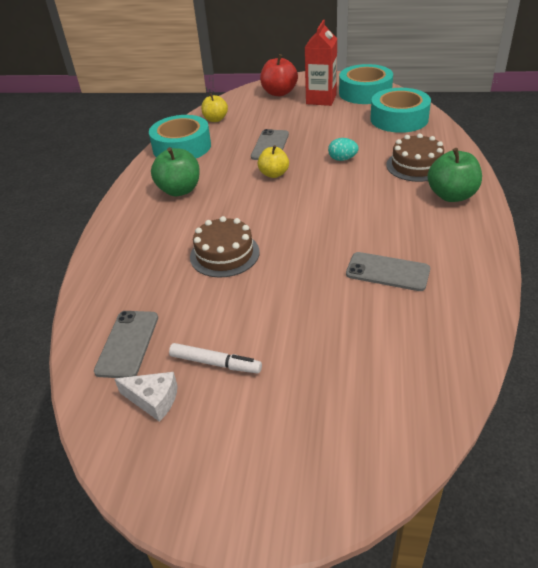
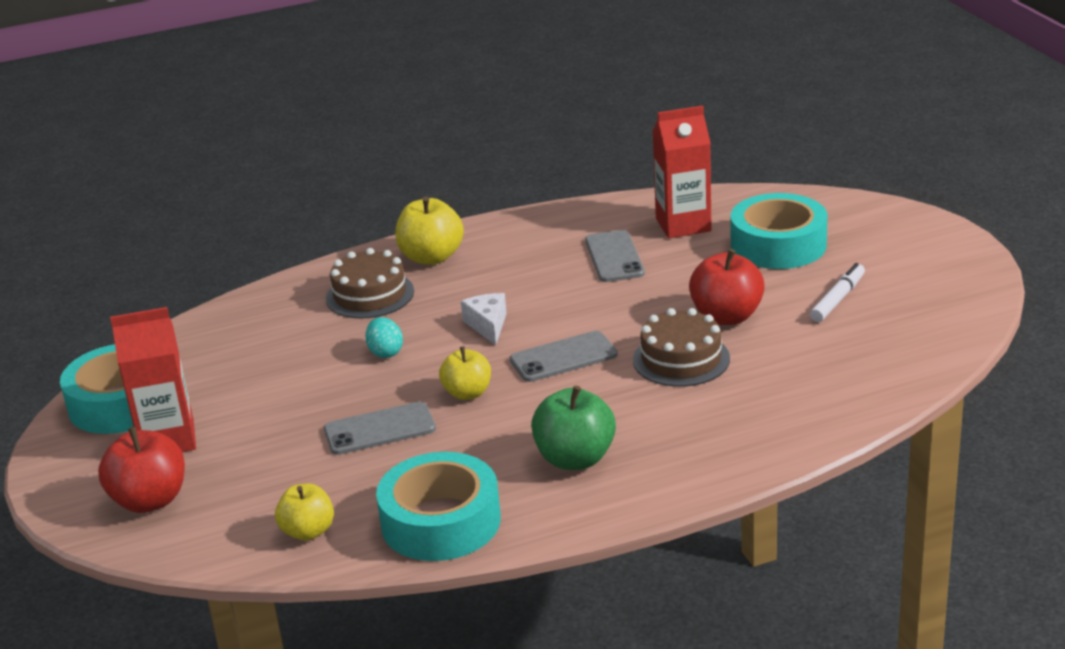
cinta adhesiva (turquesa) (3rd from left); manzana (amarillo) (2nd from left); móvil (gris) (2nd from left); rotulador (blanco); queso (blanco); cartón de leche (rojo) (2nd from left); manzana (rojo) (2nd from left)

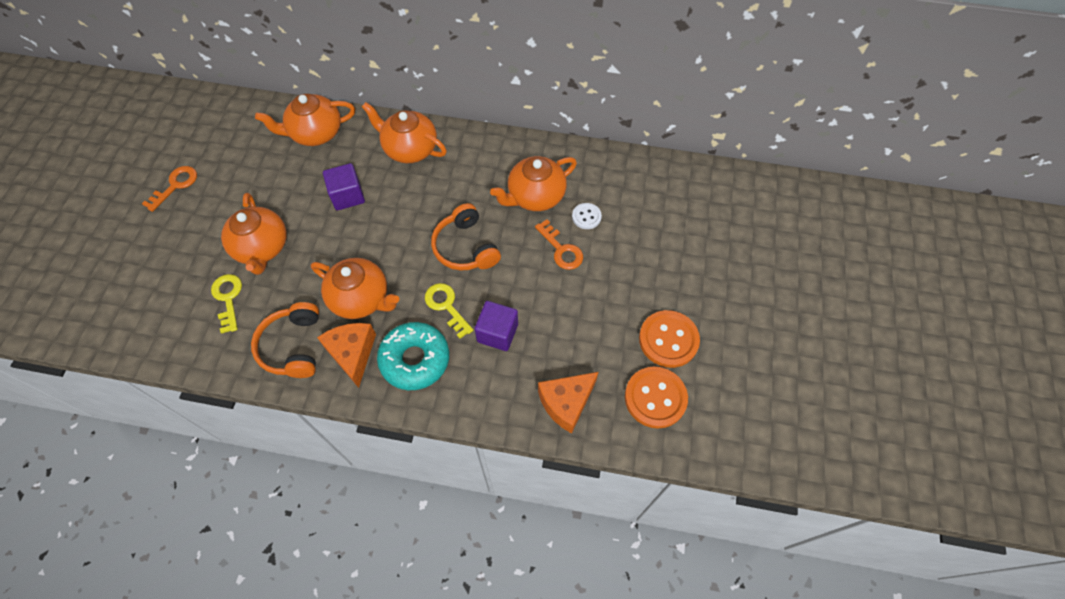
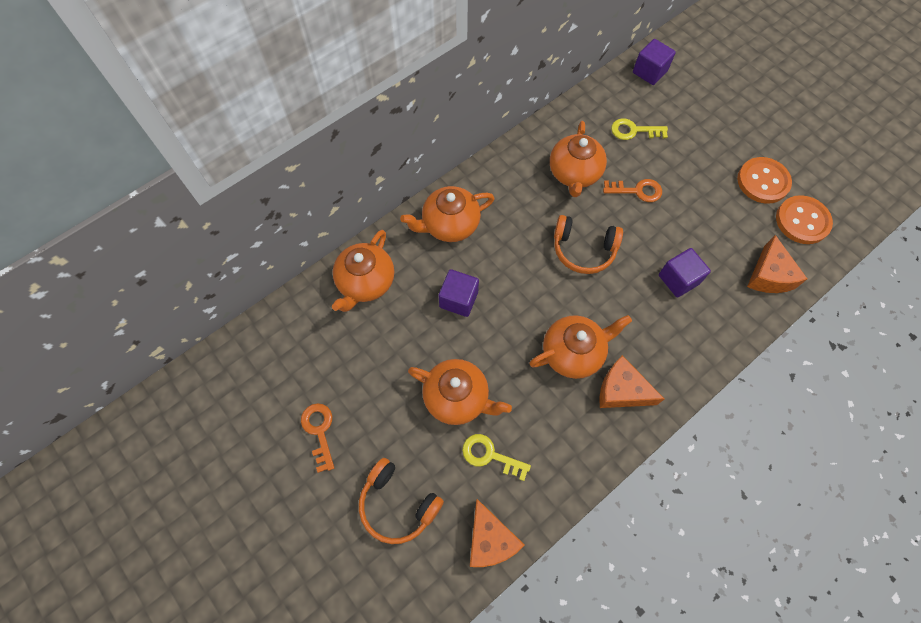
botón (blanco); llave (amarillo) (2nd from left); auriculares (naranja) (1st from left); rosquilla (turquesa); cubo (morado) (2nd from left); queso (naranja) (1st from left)

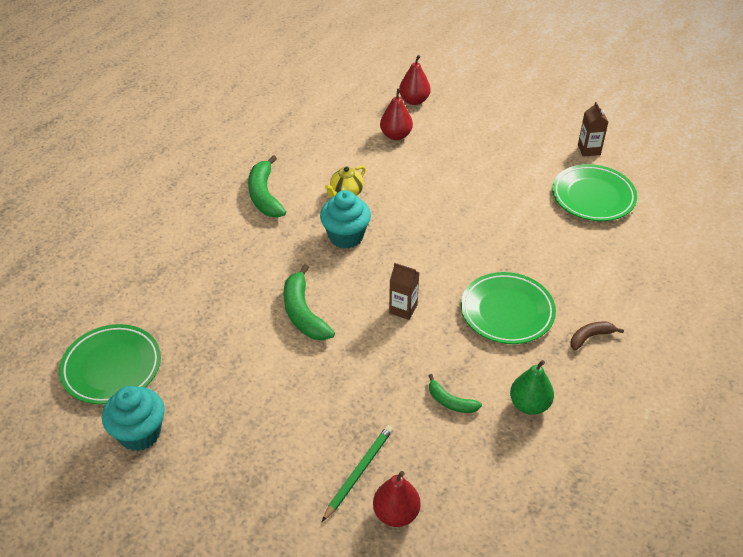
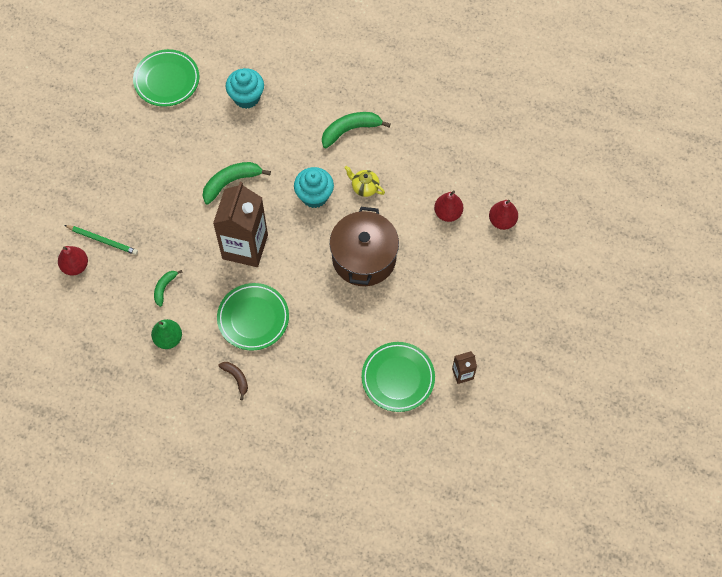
cartón de leche (marrón) (1st from left); magdalena (turquesa) (1st from left); olla (marrón)

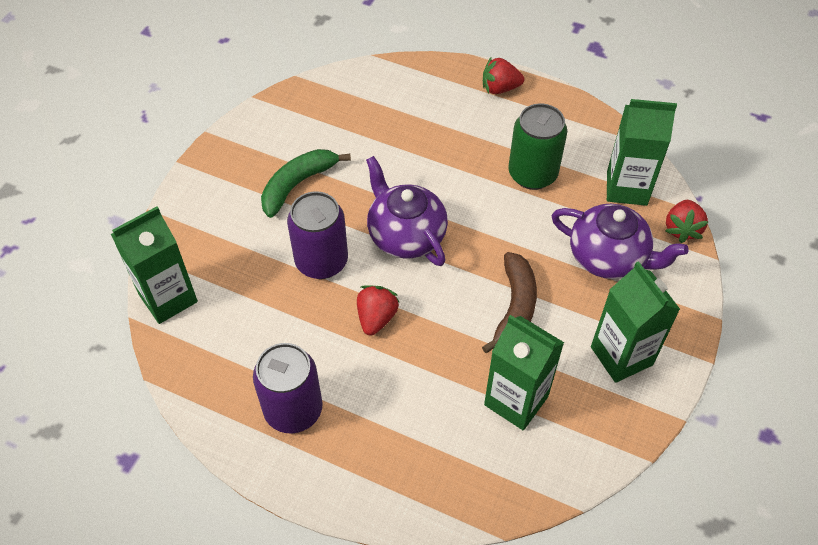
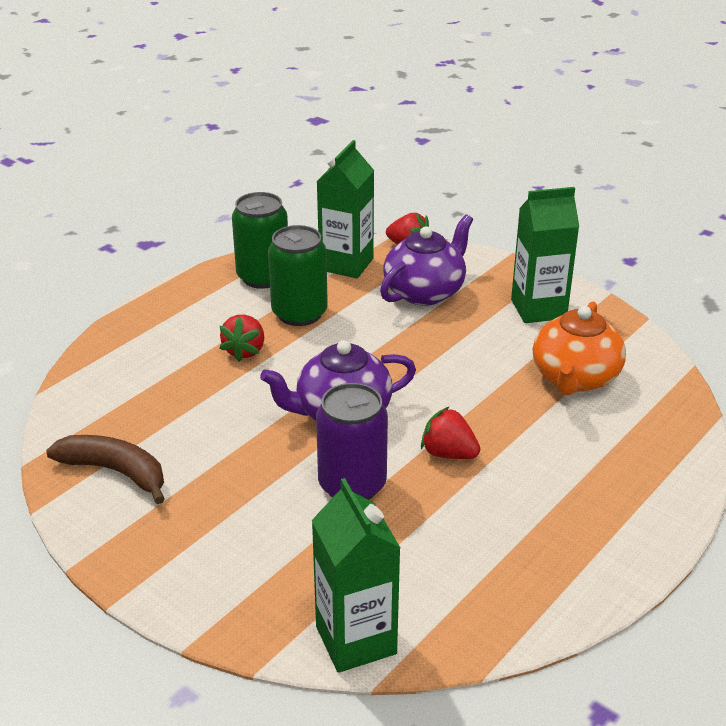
fresa (rojo) (1st from left); plátano (verde); plátano (marrón); tetera (naranja); lata (morado) (1st from left in the first image); lata (verde) (1st from left)

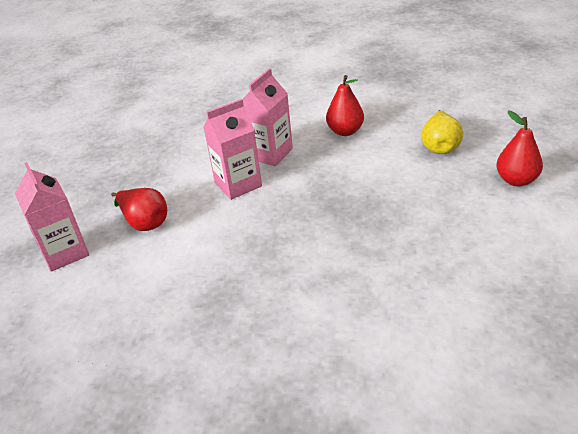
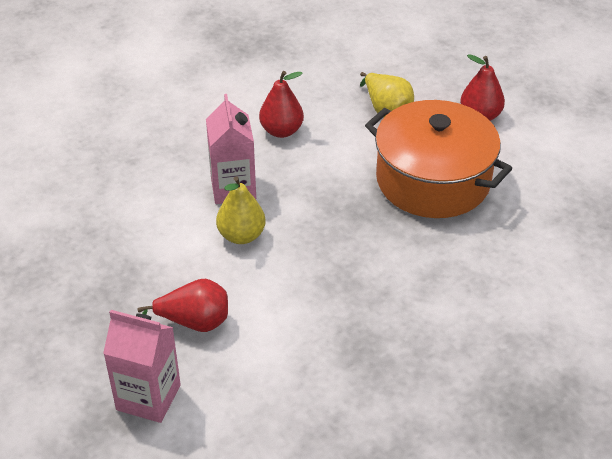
pera (amarillo) (1st from left); olla (naranja)

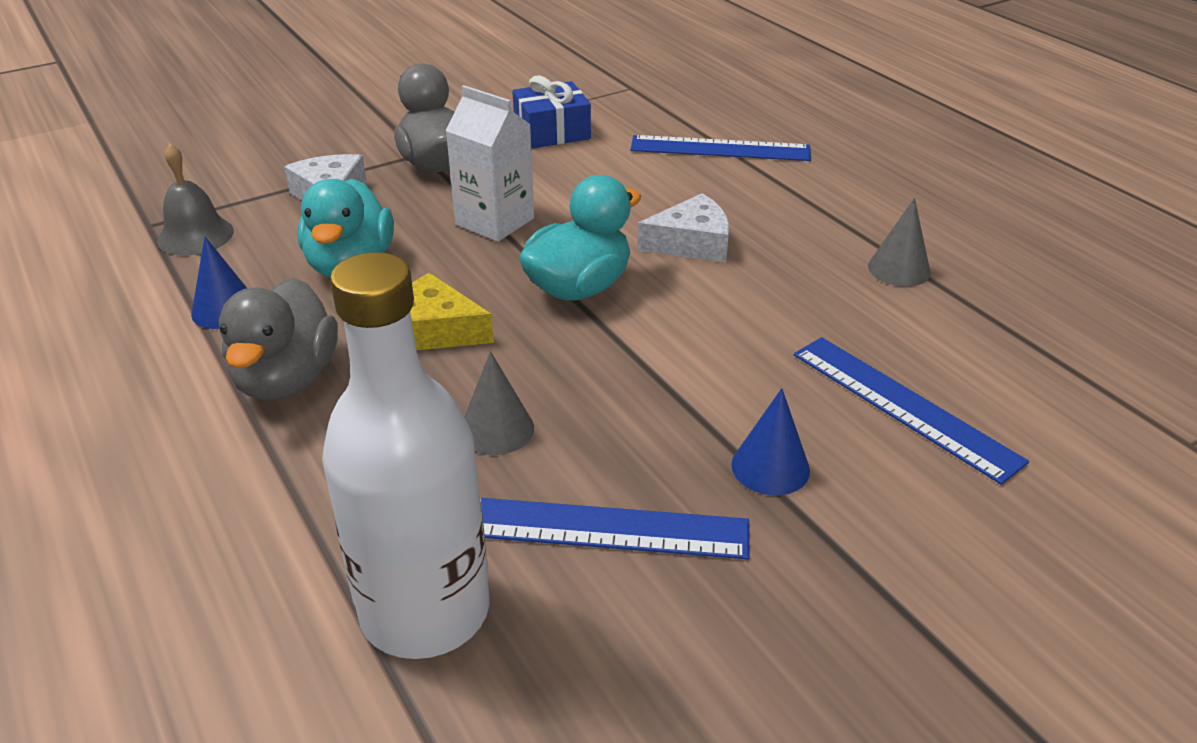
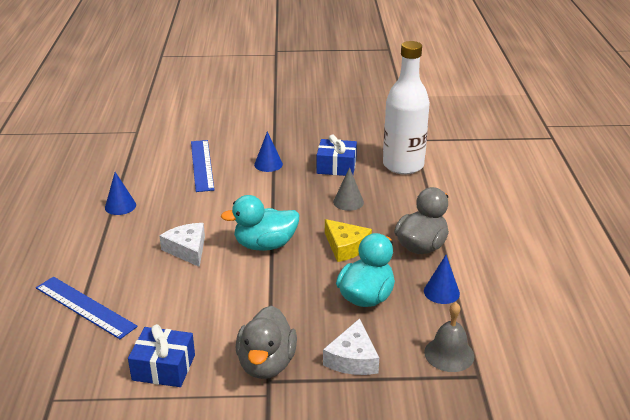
cartón de leche (blanco); queso (blanco) (1st from left); cono (azul) (1st from left); regalo (azul) (2nd from left)

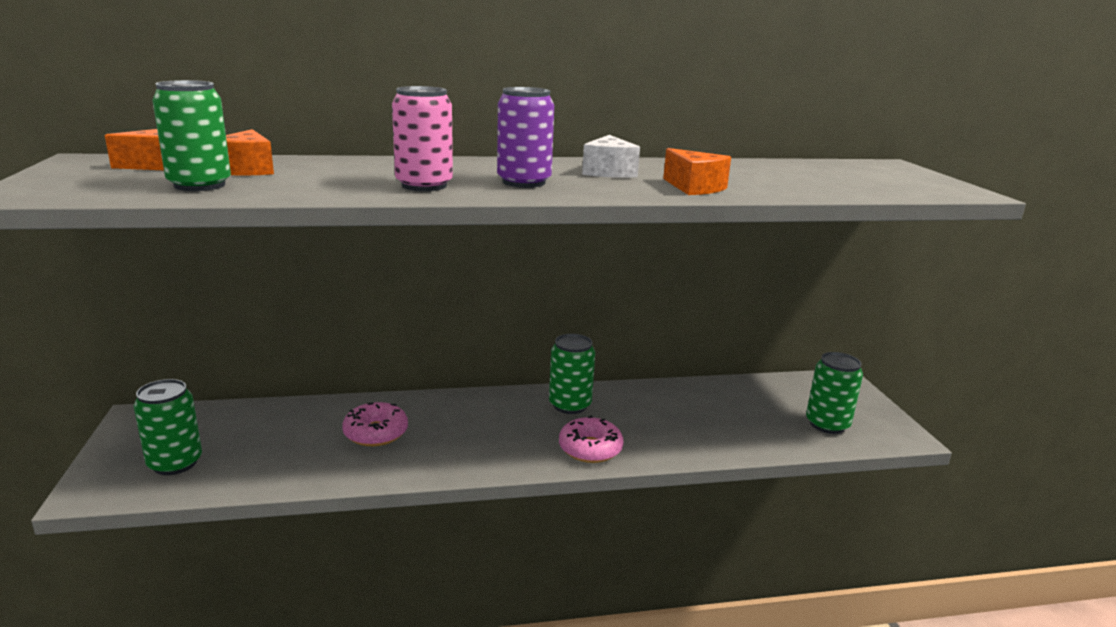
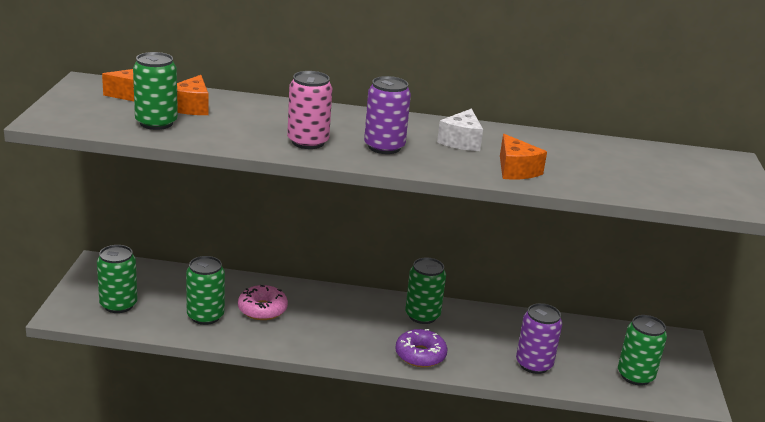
rosquilla (morado); lata (verde) (3rd from left); lata (morado) (2nd from left)

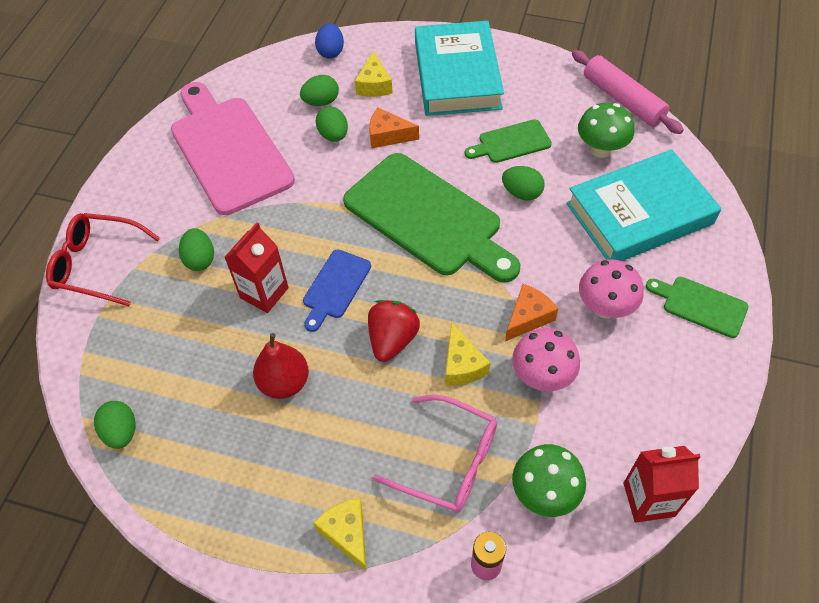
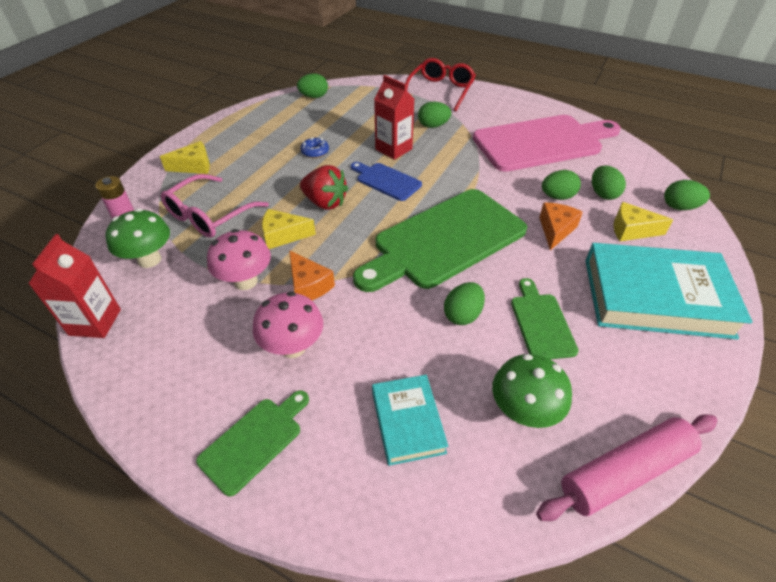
huevo (verde) (6th from left); libro (turquesa) (1st from left); rosquilla (azul)

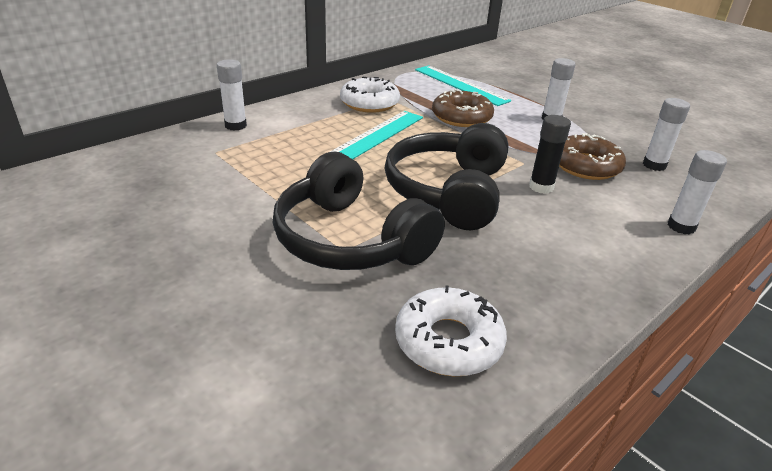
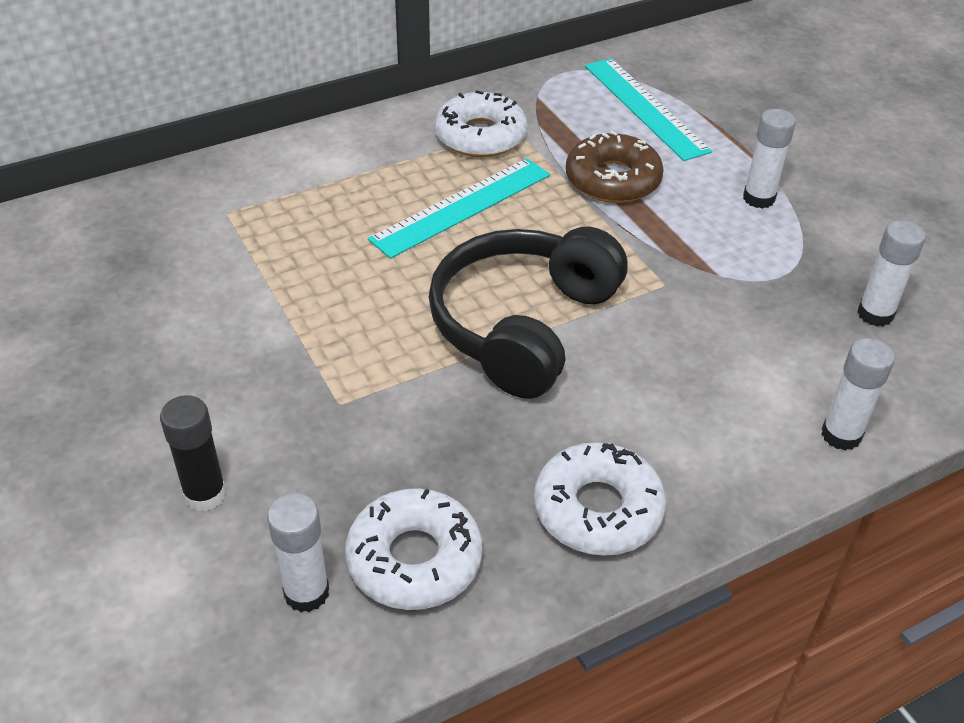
barra de pegamento (blanco) (1st from left); barra de pegamento (negro); rosquilla (marrón) (2nd from left in the first image); auriculares (negro) (1st from left in the first image); rosquilla (blanco) (3rd from left)

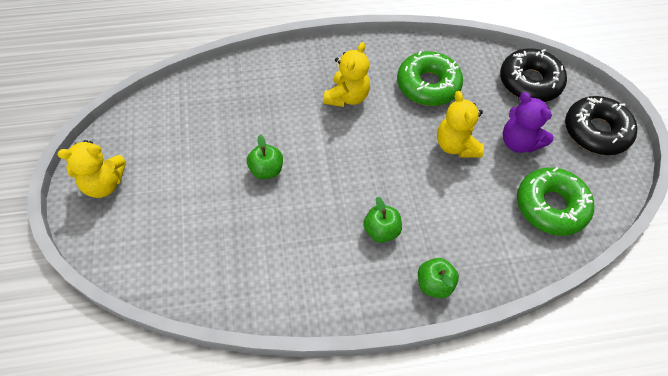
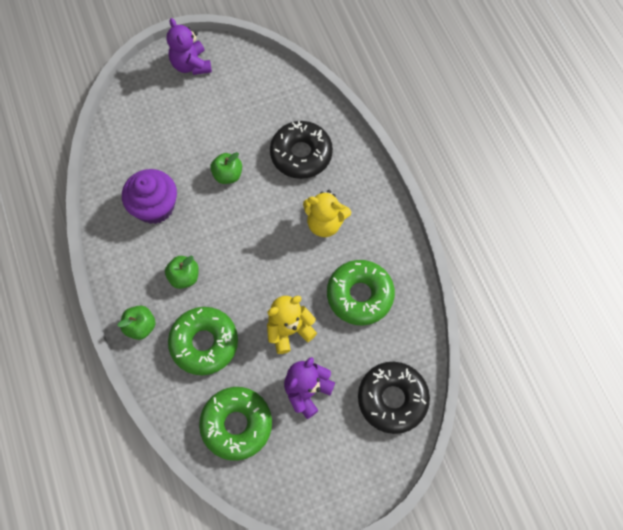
rosquilla (negro) (1st from left); osito (morado) (1st from left); magdalena (morado); rosquilla (verde) (1st from left)

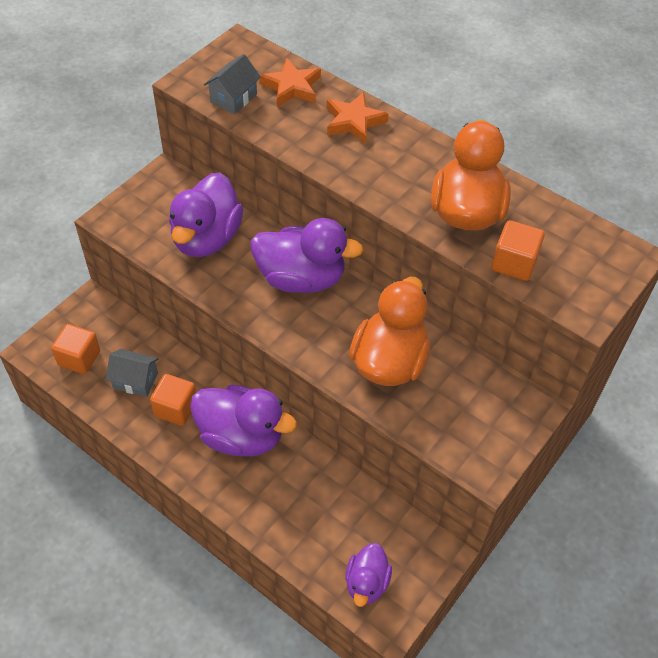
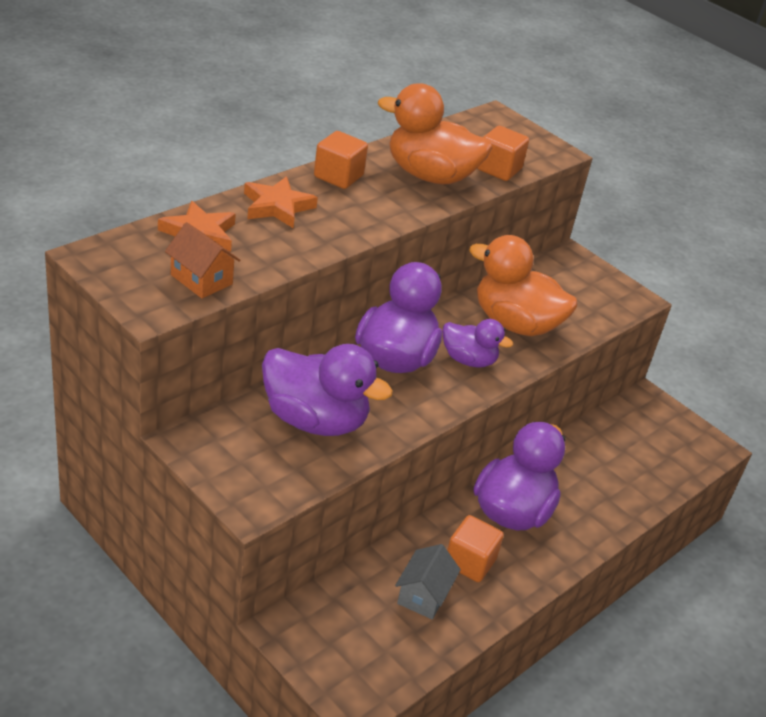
casa (naranja); cubo (naranja) (1st from left); pato (morado) (3rd from left)

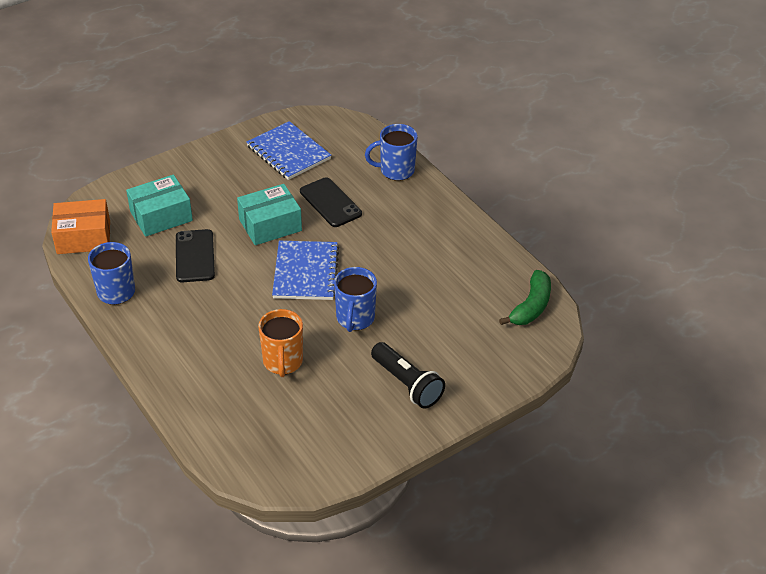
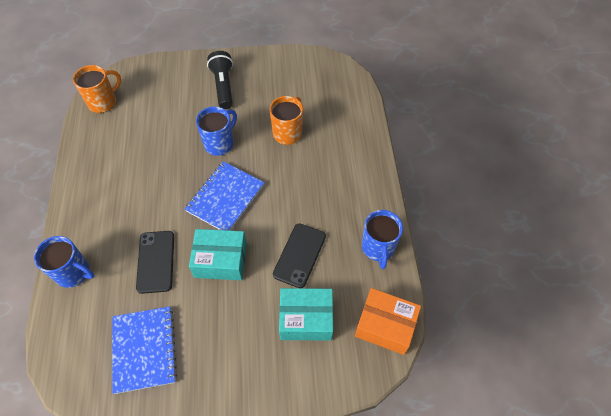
taza (naranja) (1st from left)

